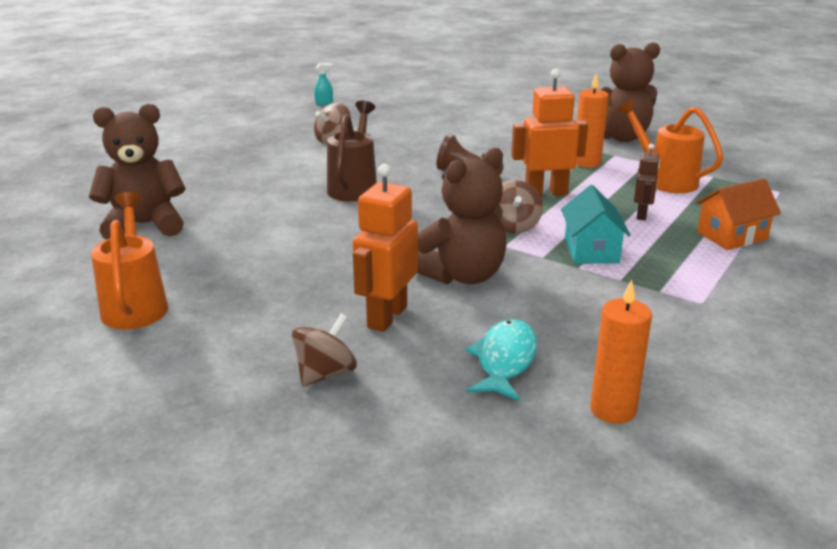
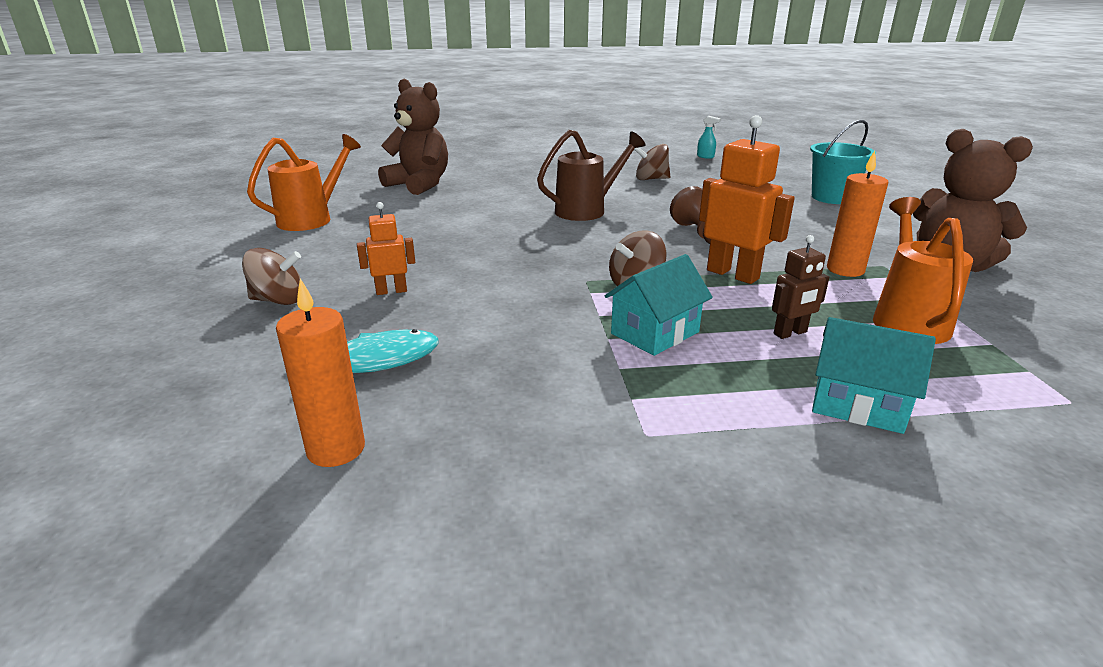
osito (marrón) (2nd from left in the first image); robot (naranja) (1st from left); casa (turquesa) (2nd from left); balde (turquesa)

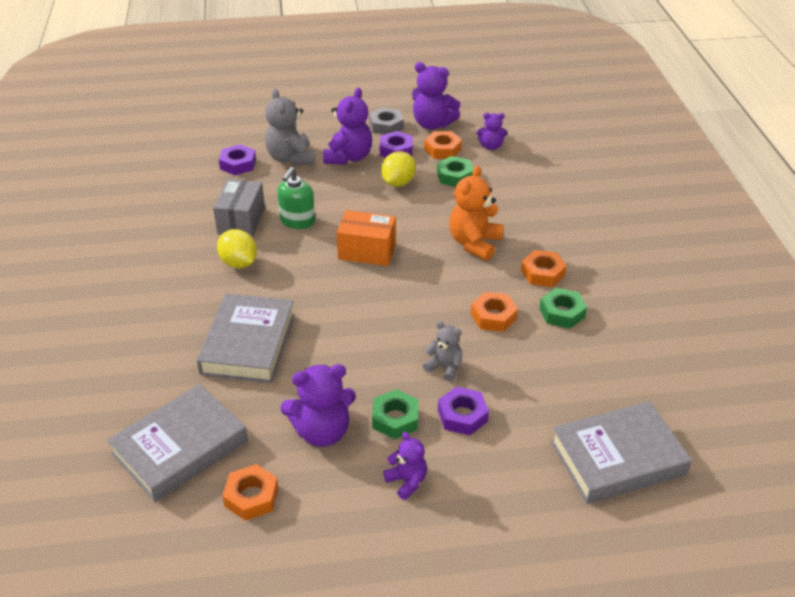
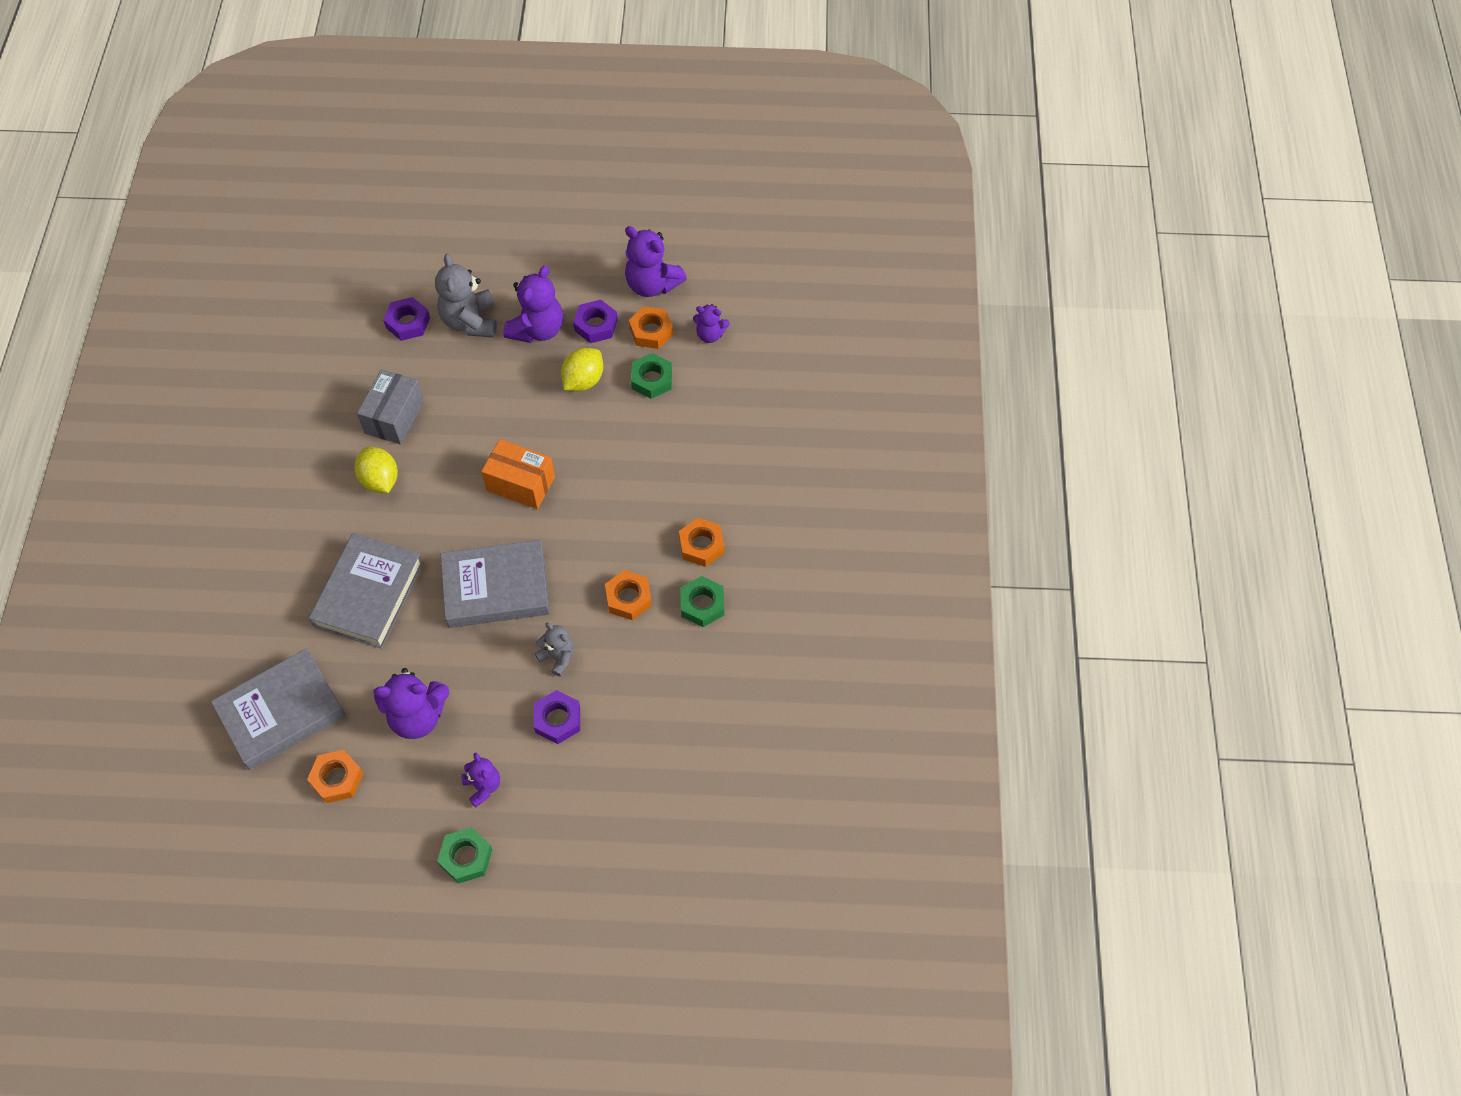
tuerca (gris); osito (naranja); dispensador de jabón (verde); tuerca (verde) (1st from left); libro (gris) (3rd from left)

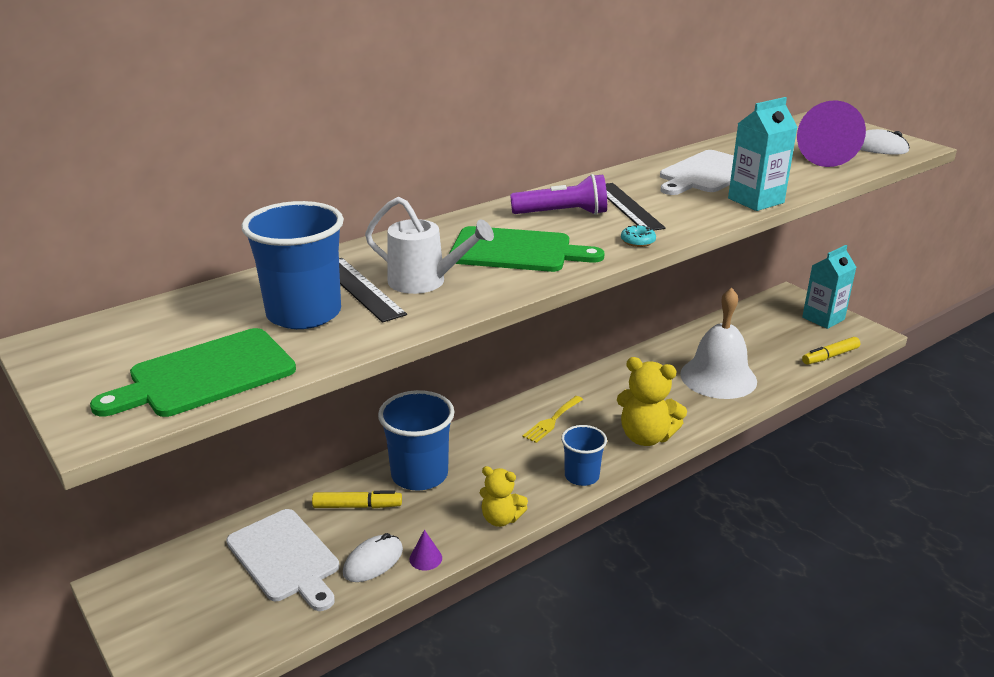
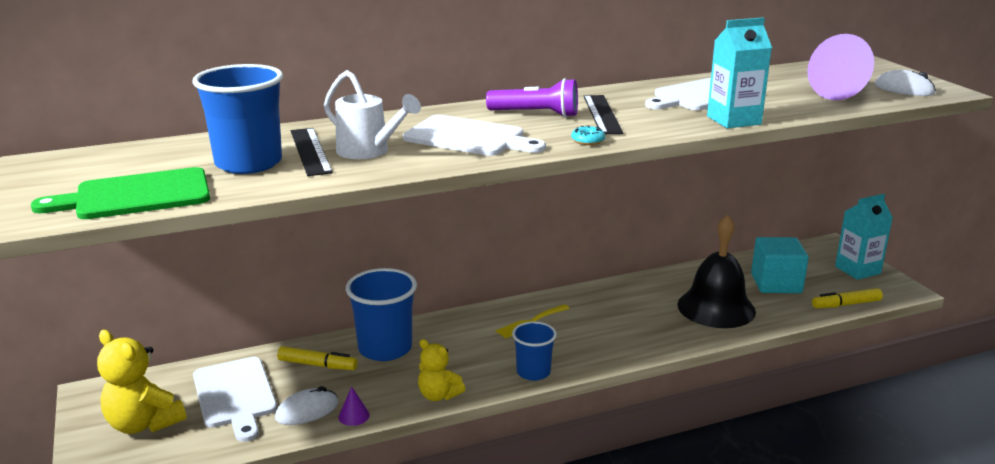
tabla de cortar (blanco) (2nd from left); campana (negro); osito (amarillo) (1st from left); cubo (turquesa)

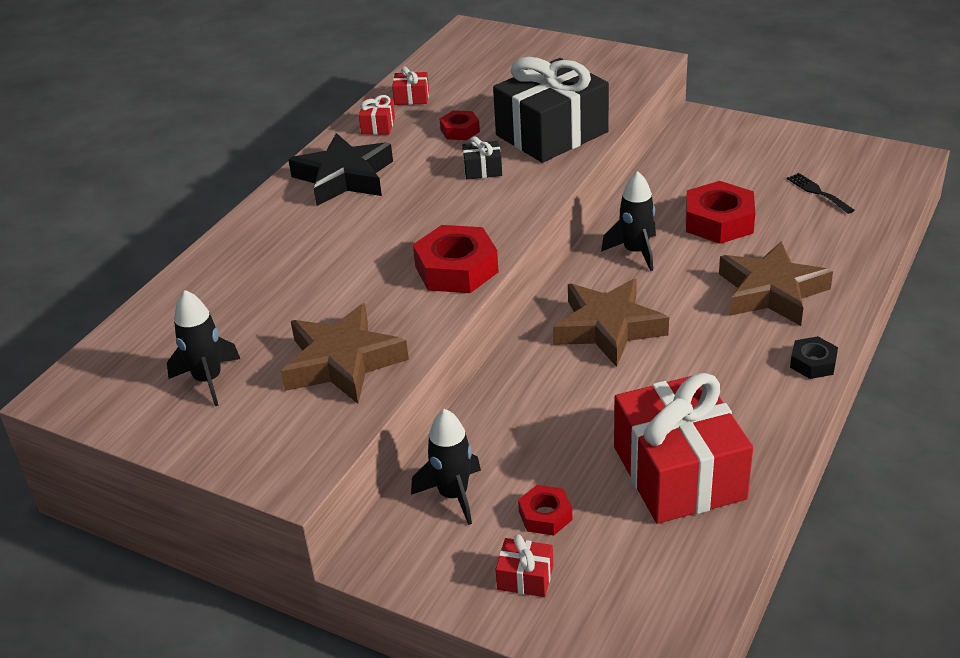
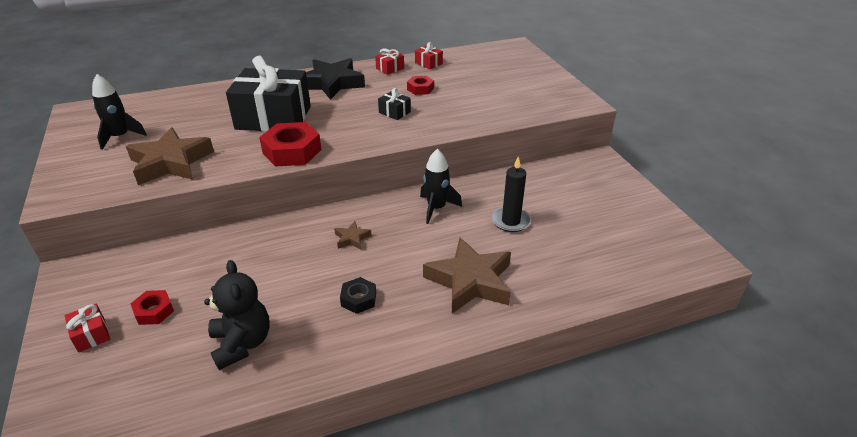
regalo (negro) (1st from left); tenedor (negro); vela (negro); estrella (marrón) (2nd from left); tuerca (negro); osito (negro); cohete (negro) (2nd from left in the first image)

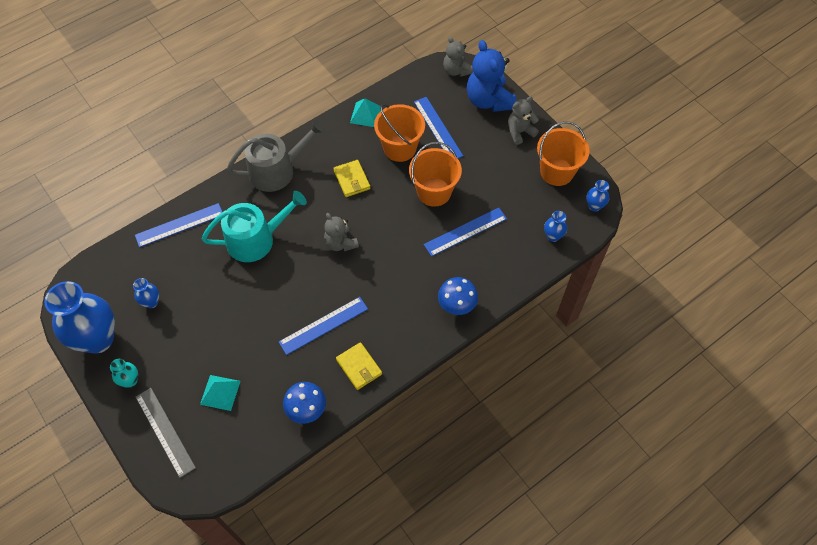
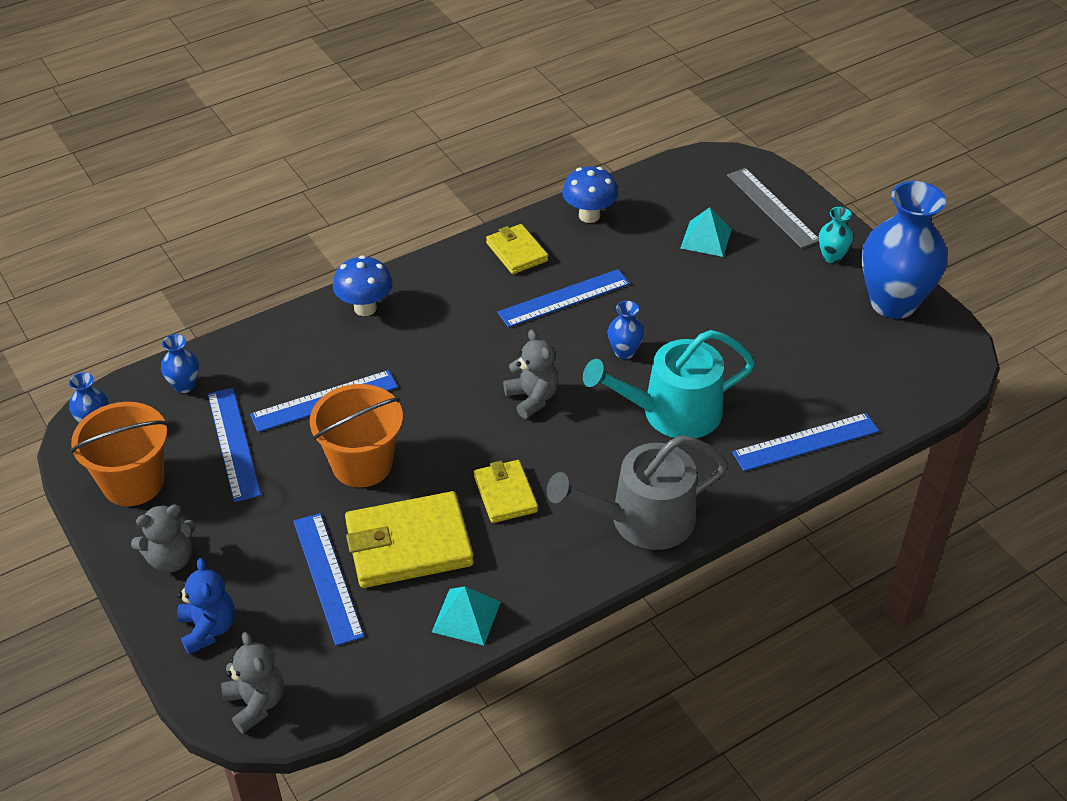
osito (azul); cartera (amarillo) (1st from left); florero (azul) (3rd from left); regla (azul) (1st from left)

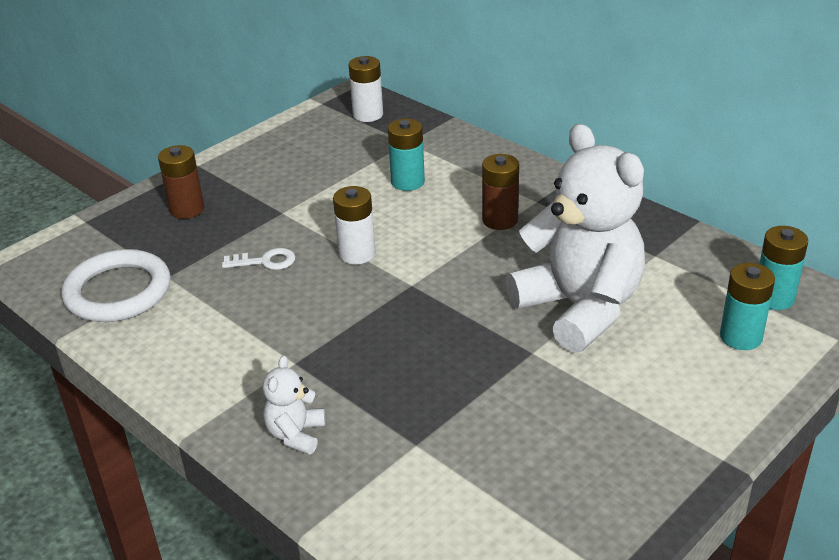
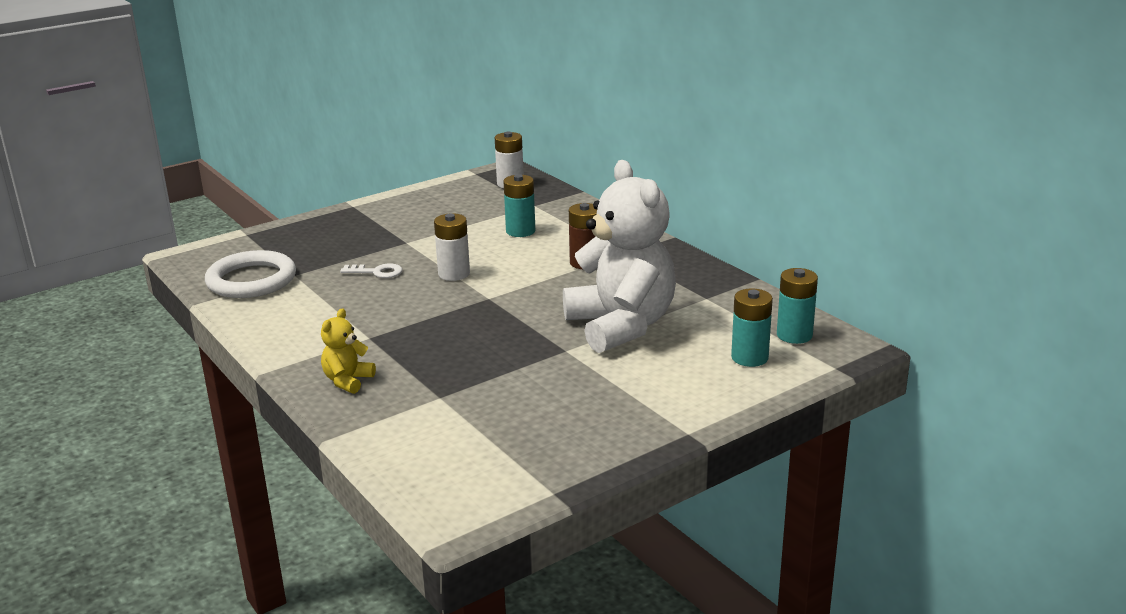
pila (marrón) (1st from left in the first image); osito (amarillo)

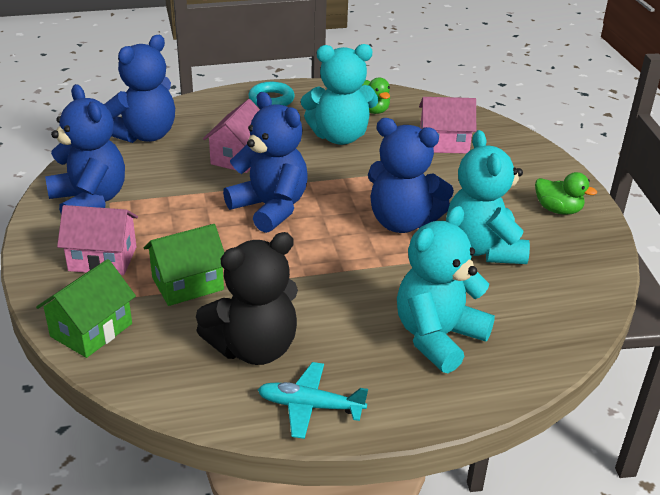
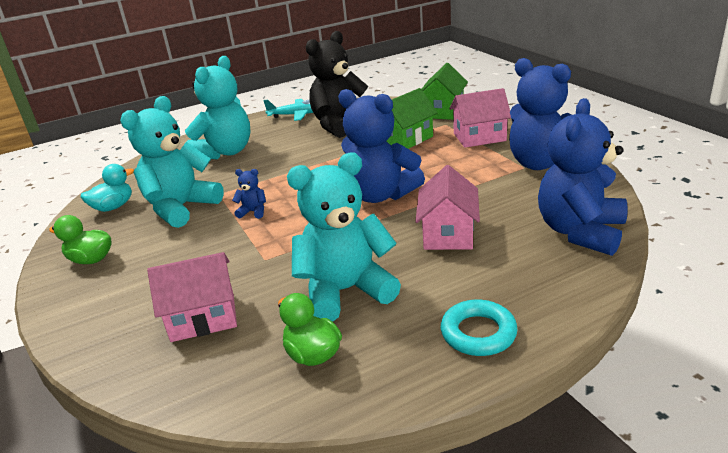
osito (azul) (1st from left); osito (turquesa) (1st from left); pato (turquesa)

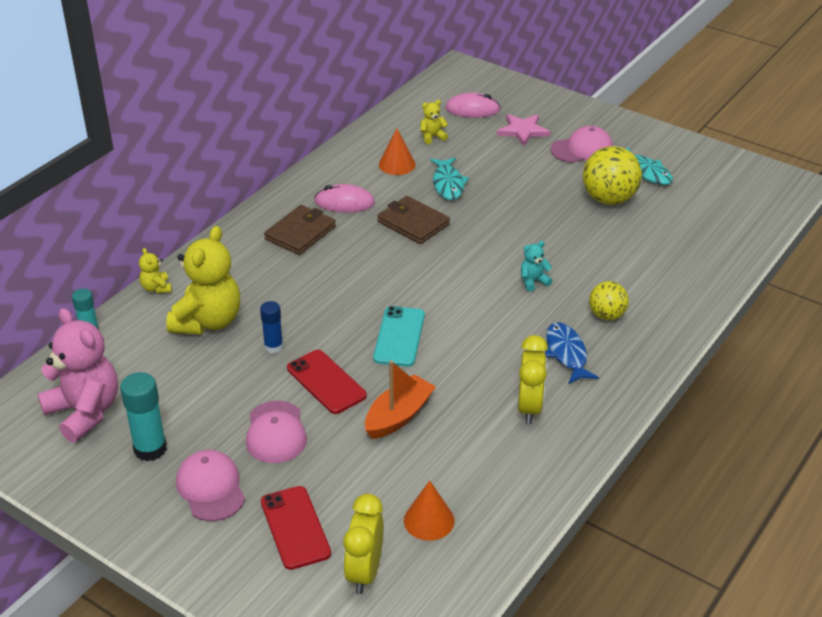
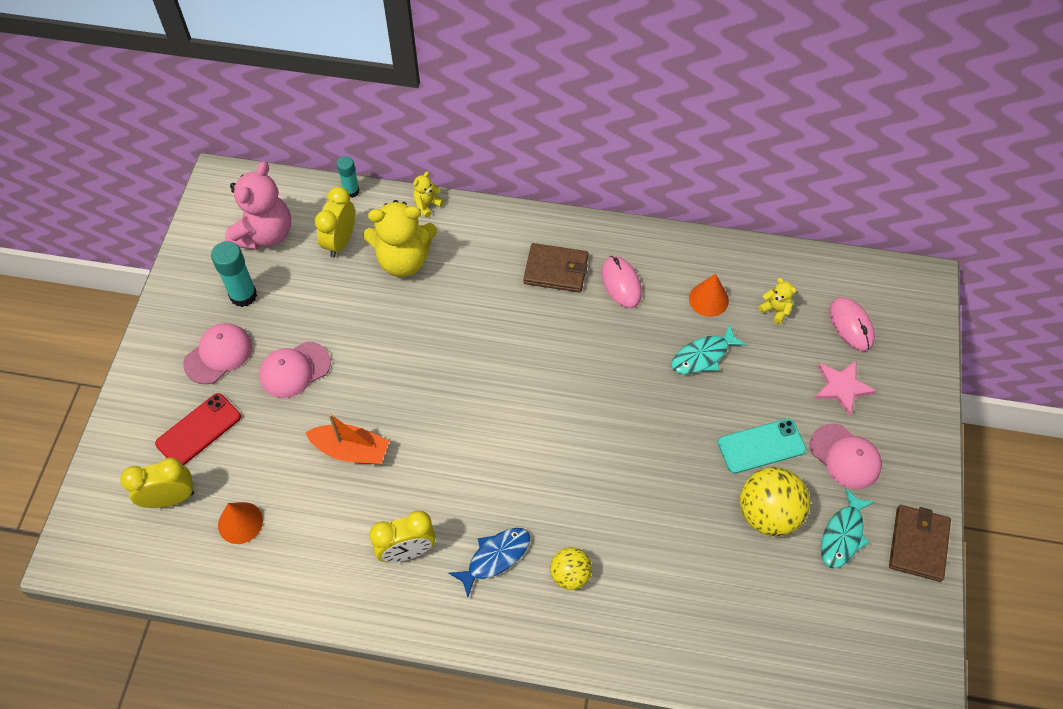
cartera (marrón) (2nd from left); osito (turquesa); barra de pegamento (azul); móvil (turquesa); móvil (rojo) (2nd from left in the first image); despertador (amarillo) (2nd from left)

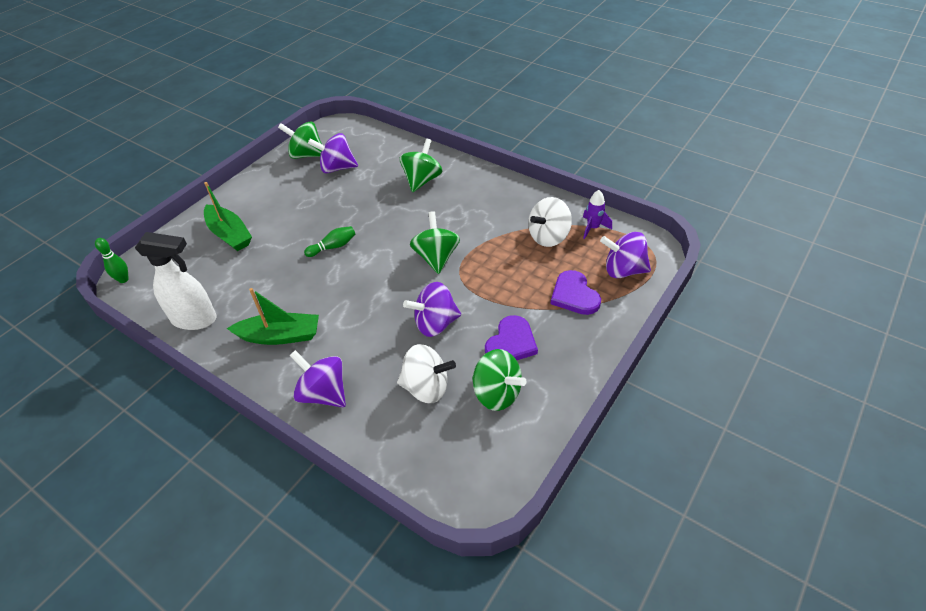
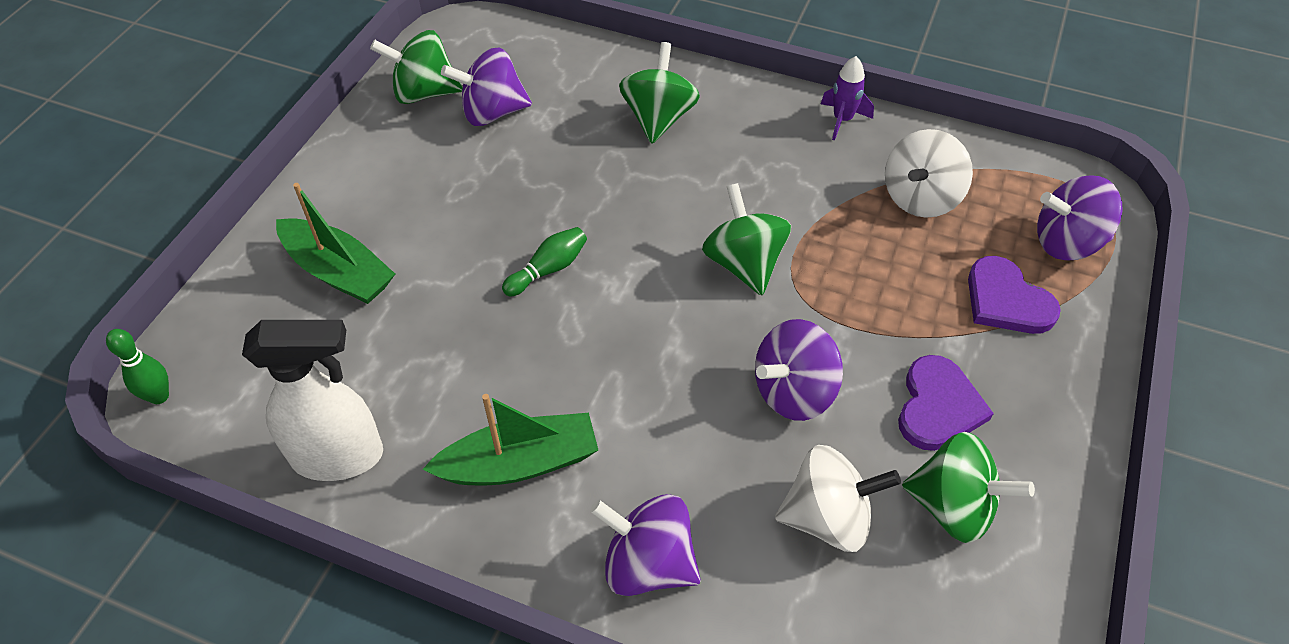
cohete (morado)

